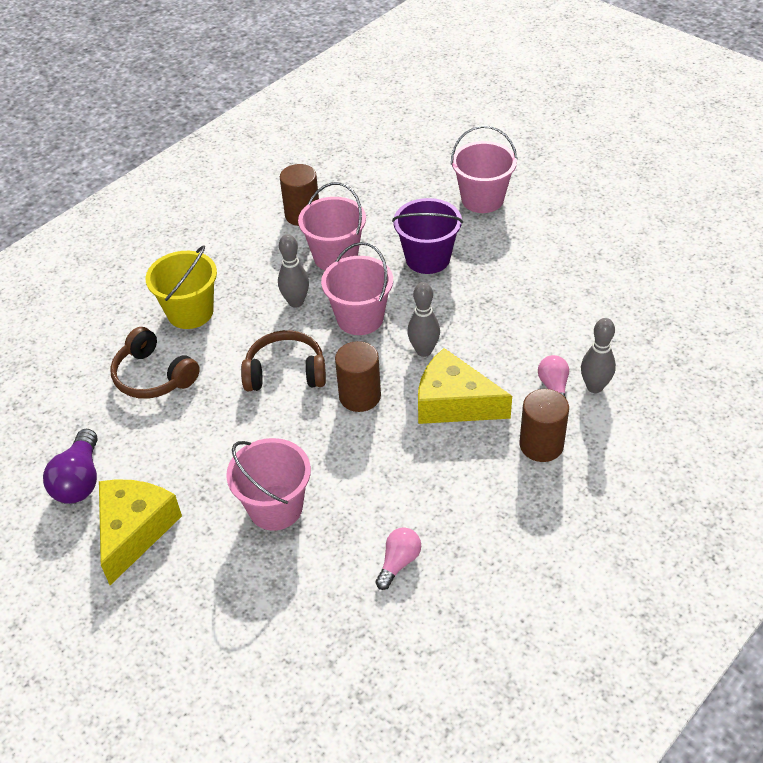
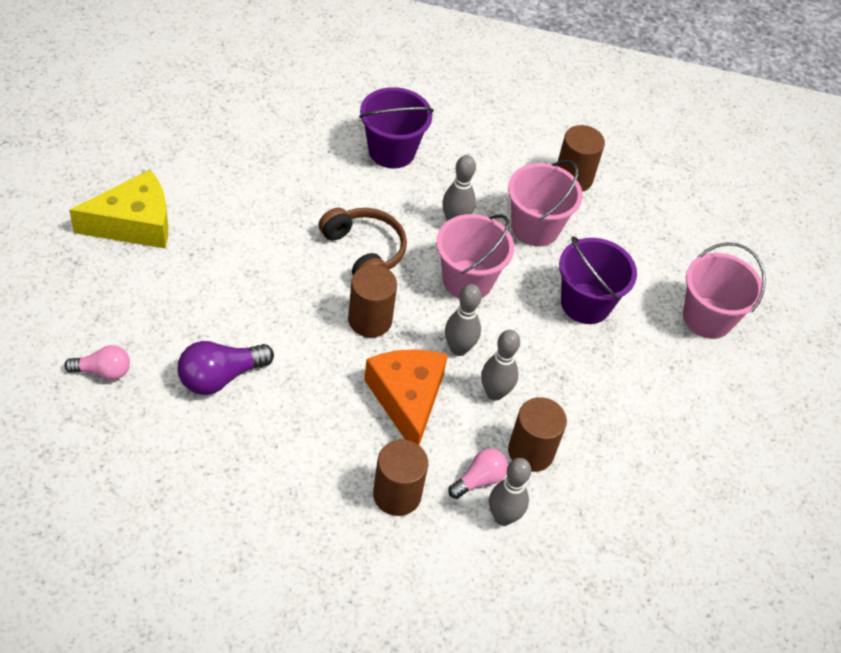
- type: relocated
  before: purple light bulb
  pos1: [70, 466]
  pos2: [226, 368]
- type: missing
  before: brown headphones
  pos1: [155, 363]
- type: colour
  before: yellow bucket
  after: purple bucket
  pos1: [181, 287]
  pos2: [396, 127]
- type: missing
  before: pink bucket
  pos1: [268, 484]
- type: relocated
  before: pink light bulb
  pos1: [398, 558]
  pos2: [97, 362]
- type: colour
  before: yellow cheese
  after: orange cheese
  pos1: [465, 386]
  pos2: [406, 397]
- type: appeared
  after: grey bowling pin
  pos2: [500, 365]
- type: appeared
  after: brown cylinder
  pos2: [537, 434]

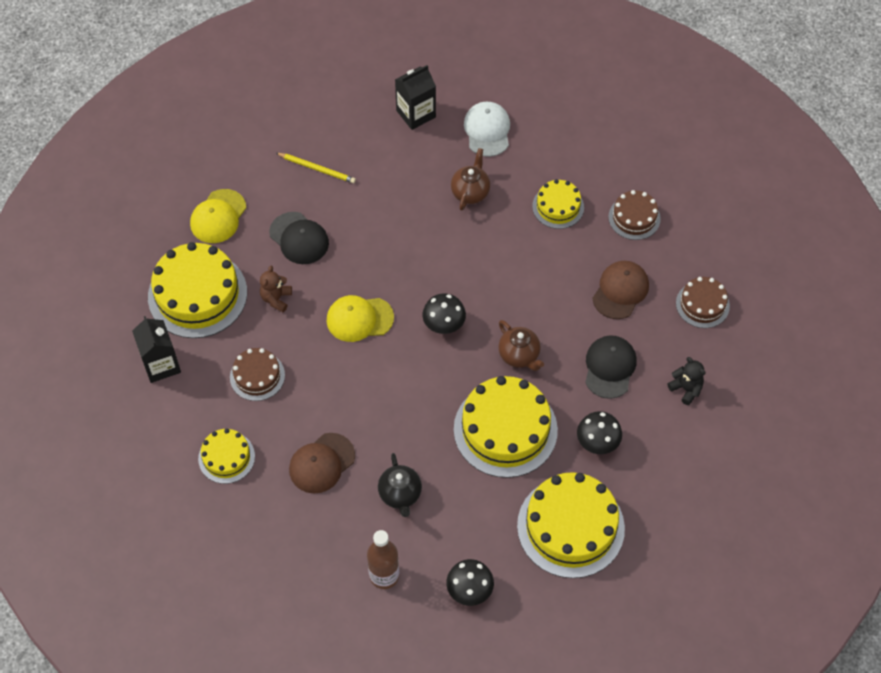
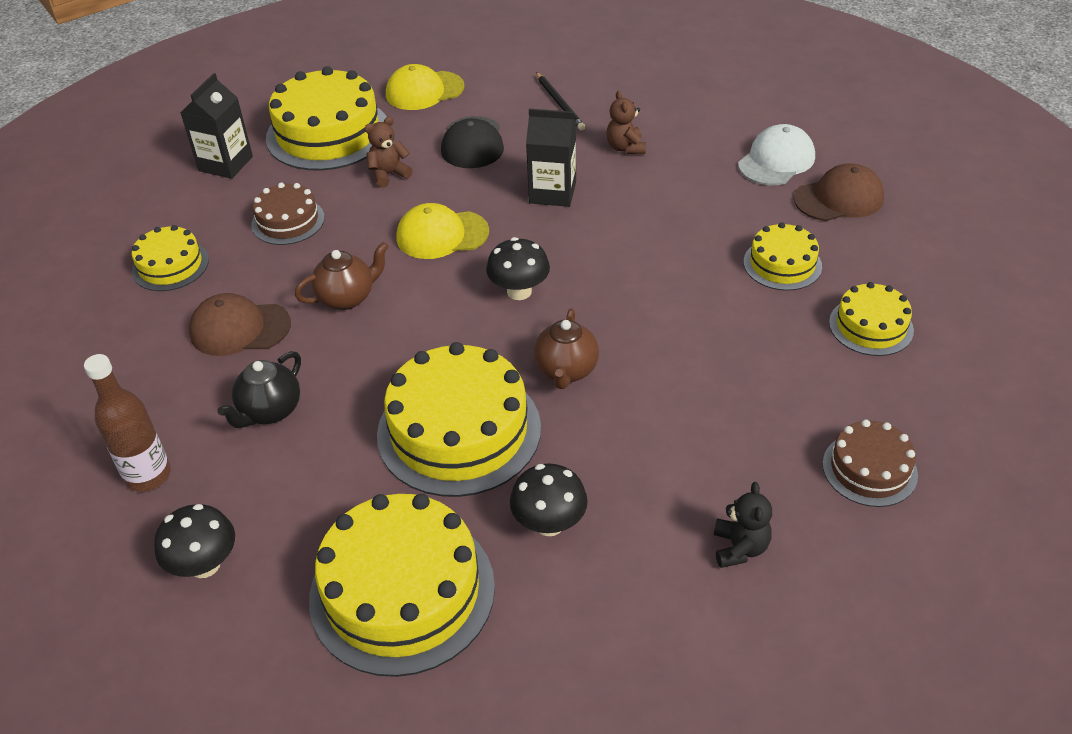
- type: colour
  before: yellow pencil
  after: black pencil
  pos1: [316, 168]
  pos2: [560, 101]
- type: spun
  before: yellow cap
  pos1: [360, 318]
  pos2: [443, 231]
  turn: -45
- type: relocated
  before: black carton
  pos1: [415, 97]
  pos2: [551, 158]
- type: relocated
  before: brown teapot
  pos1: [470, 179]
  pos2: [341, 276]
- type: missing
  before: black cap
  pos1: [611, 367]
- type: relocated
  before: brown cap
  pos1: [621, 290]
  pos2: [839, 192]
- type: colour
  before: brown cake
  after: yellow cake
  pos1: [634, 215]
  pos2: [871, 319]
- type: appeared
  after: brown teddy bear
  pos2: [626, 122]

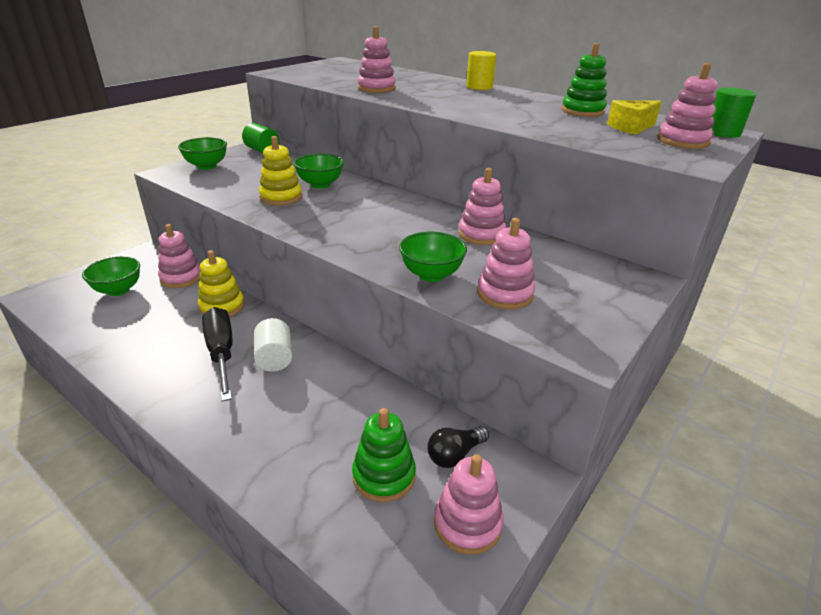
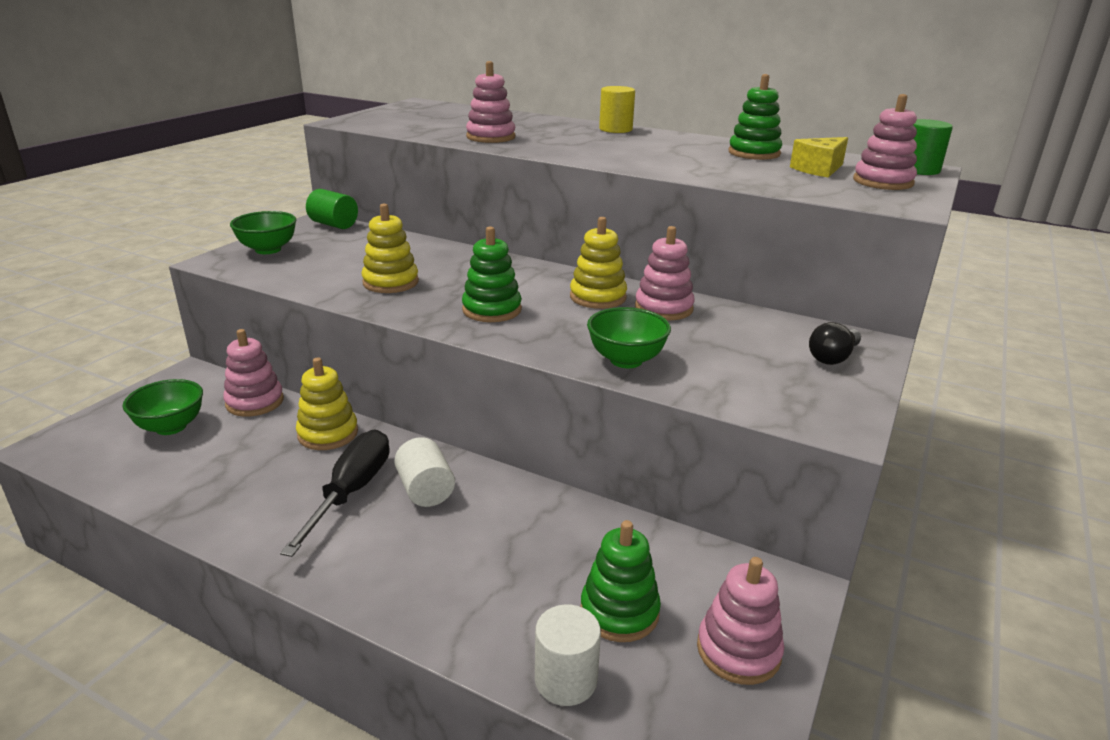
- type: spun
  before: black screwdriver
  pos1: [217, 354]
  pos2: [335, 493]
  turn: 45
- type: missing
  before: green bowl
  pos1: [319, 171]
- type: relocated
  before: black light bulb
  pos1: [458, 447]
  pos2: [835, 343]
- type: missing
  before: pink stacking toy
  pos1: [506, 264]
- type: appeared
  after: green stacking toy
  pos2: [492, 274]
- type: appeared
  after: white cylinder
  pos2: [568, 655]
- type: appeared
  after: yellow stacking toy
  pos2: [598, 263]

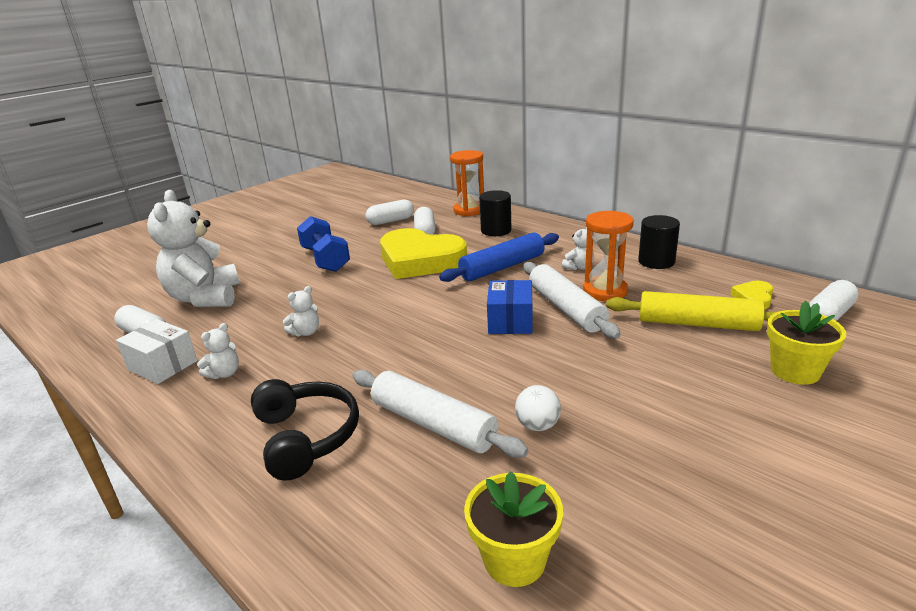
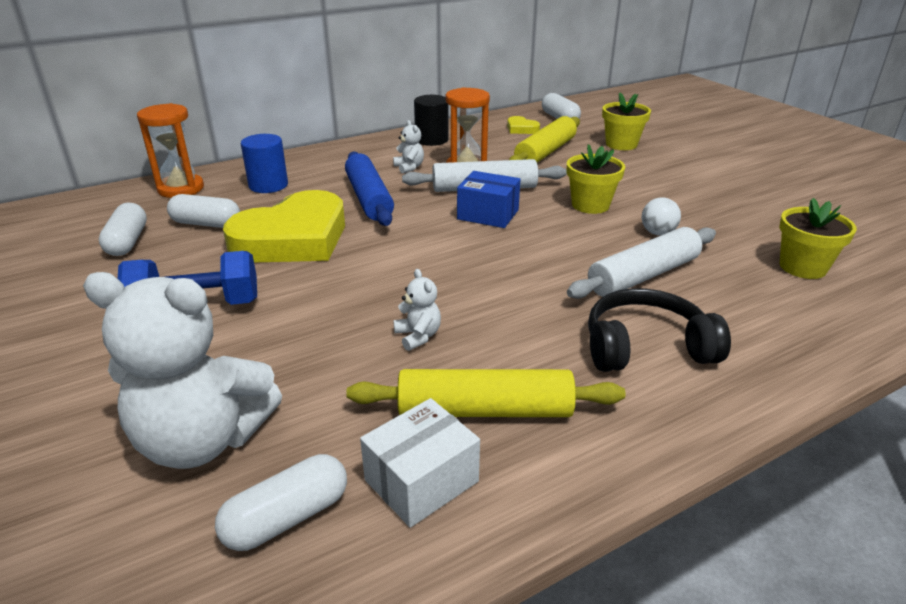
- type: exchanged
  before: white teddy bear
  after: yellow rolling pin
  pos1: [218, 351]
  pos2: [486, 393]
- type: colour
  before: black cylinder
  after: blue cylinder
  pos1: [495, 213]
  pos2: [264, 163]
- type: appeared
  after: yellow flower pot
  pos2: [596, 179]

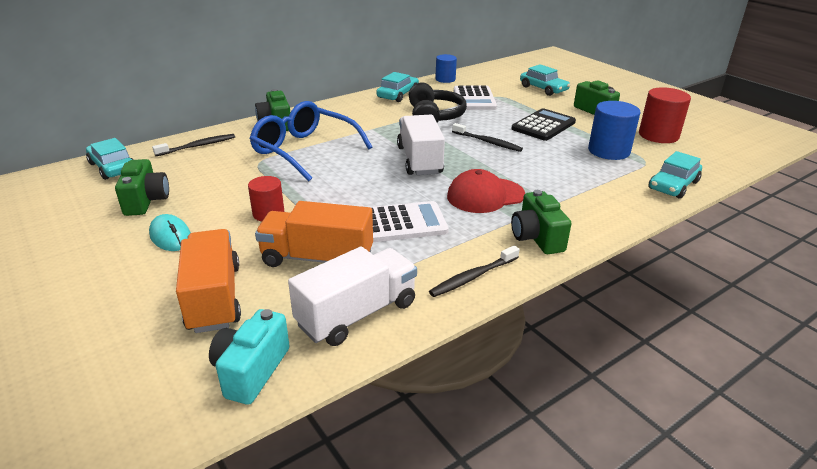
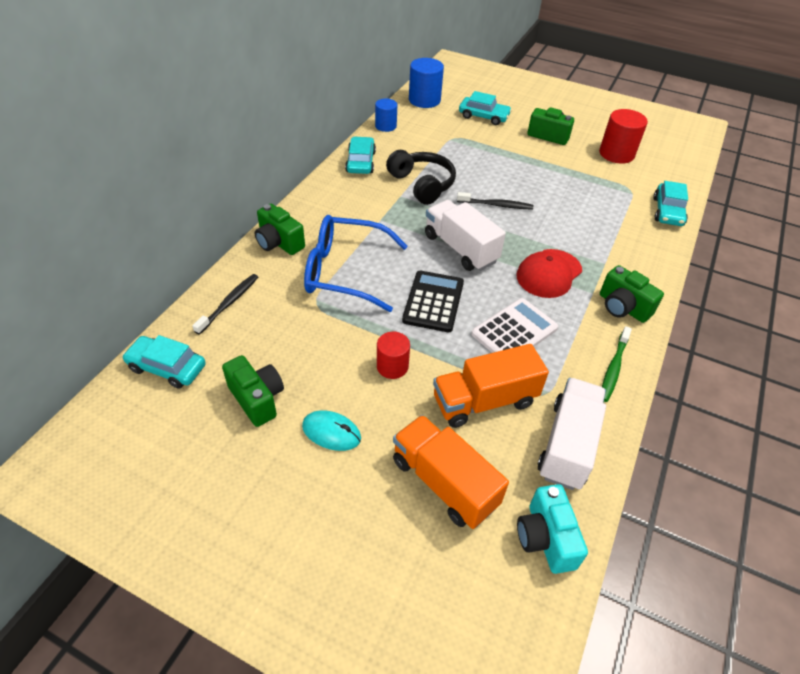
- type: colour
  before: black toothbrush
  after: green toothbrush
  pos1: [474, 271]
  pos2: [617, 364]
- type: missing
  before: white calculator
  pos1: [475, 98]
- type: relocated
  before: black calculator
  pos1: [543, 124]
  pos2: [433, 301]
- type: relocated
  before: blue cylinder
  pos1: [614, 130]
  pos2: [426, 83]

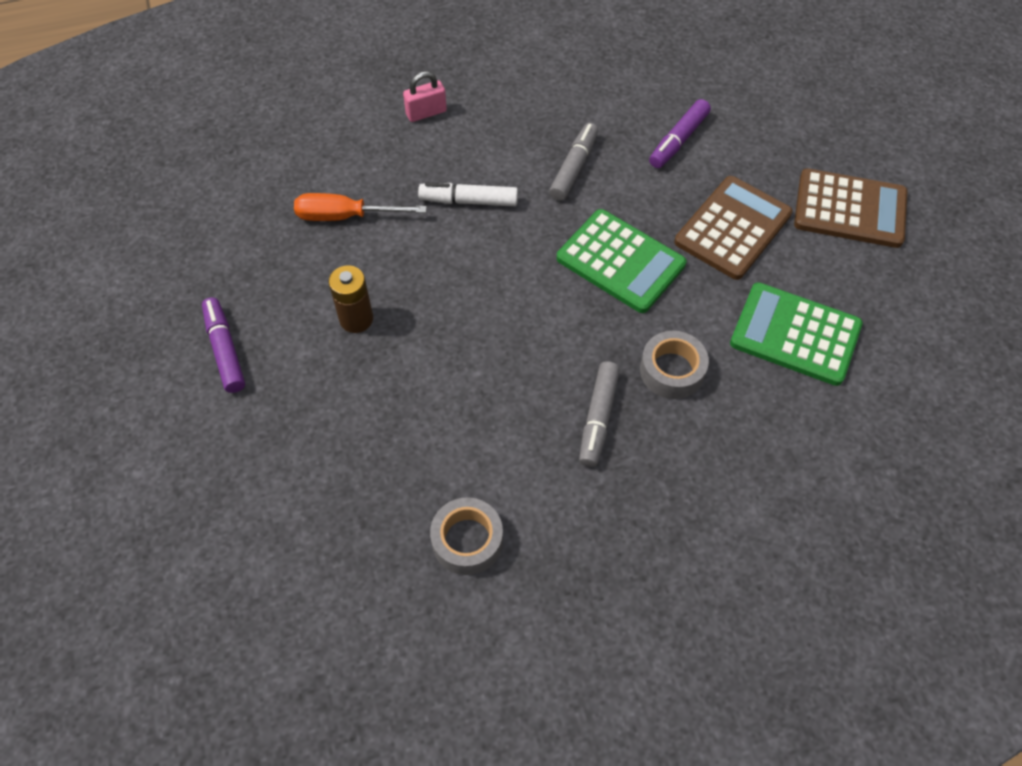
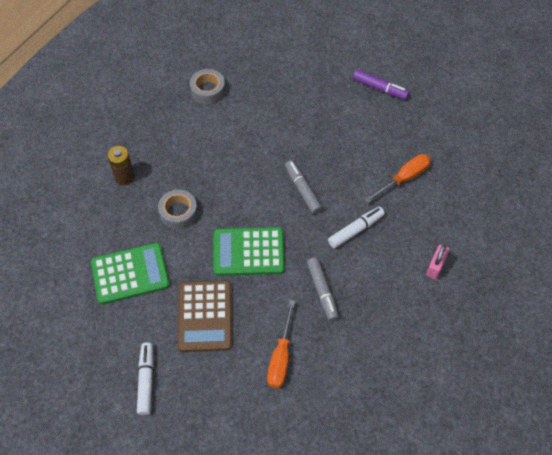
- type: relocated
  before: brown battery
  pos1: [351, 299]
  pos2: [121, 165]
- type: relocated
  before: grey marker
  pos1: [599, 414]
  pos2: [304, 187]
- type: exchanged
  before: purple marker
  after: orange screwdriver
  pos1: [680, 133]
  pos2: [281, 344]
- type: exchanged
  before: brown calculator
  after: white marker
  pos1: [850, 208]
  pos2: [145, 378]

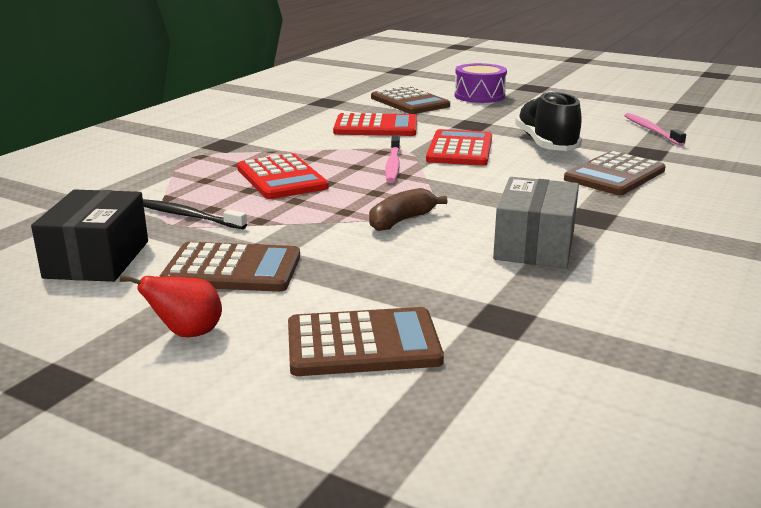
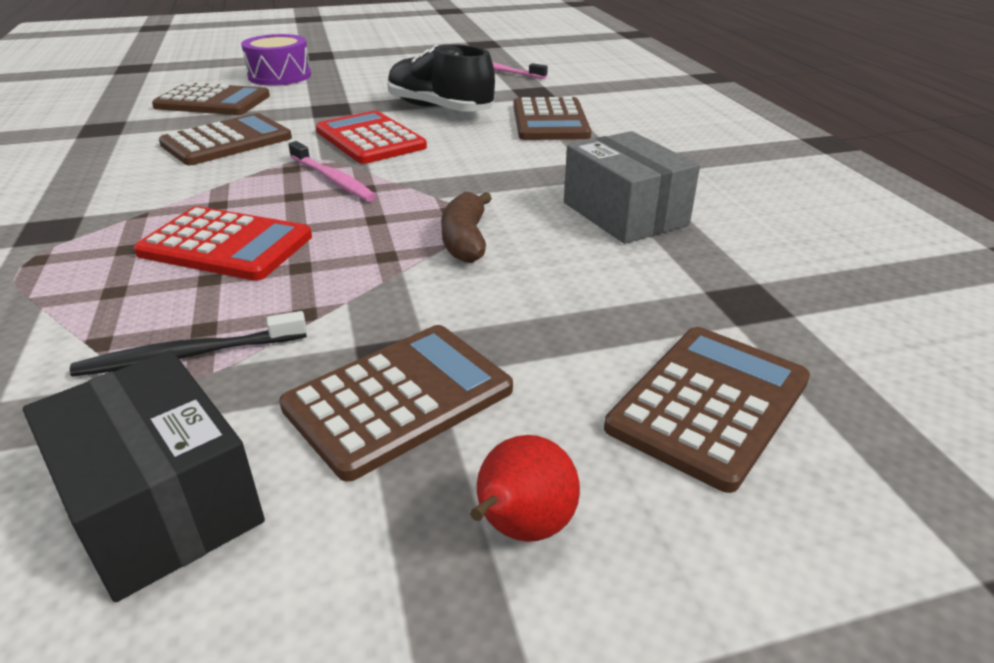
- type: colour
  before: red calculator
  after: brown calculator
  pos1: [375, 124]
  pos2: [225, 139]

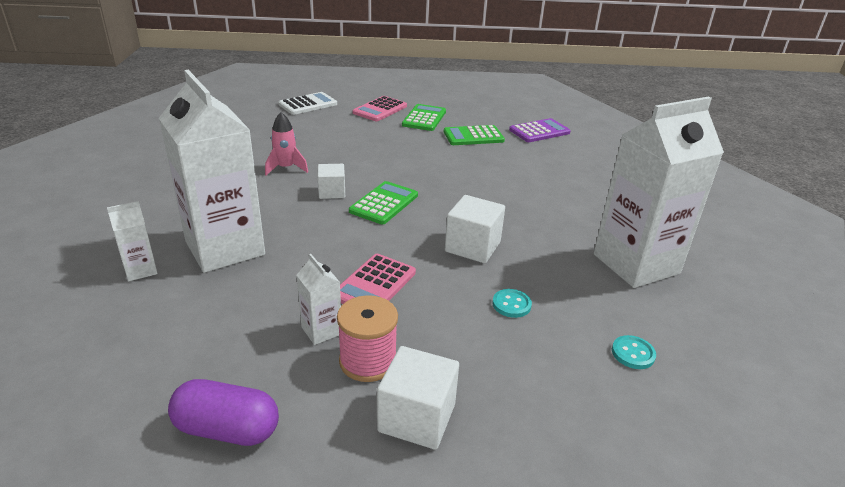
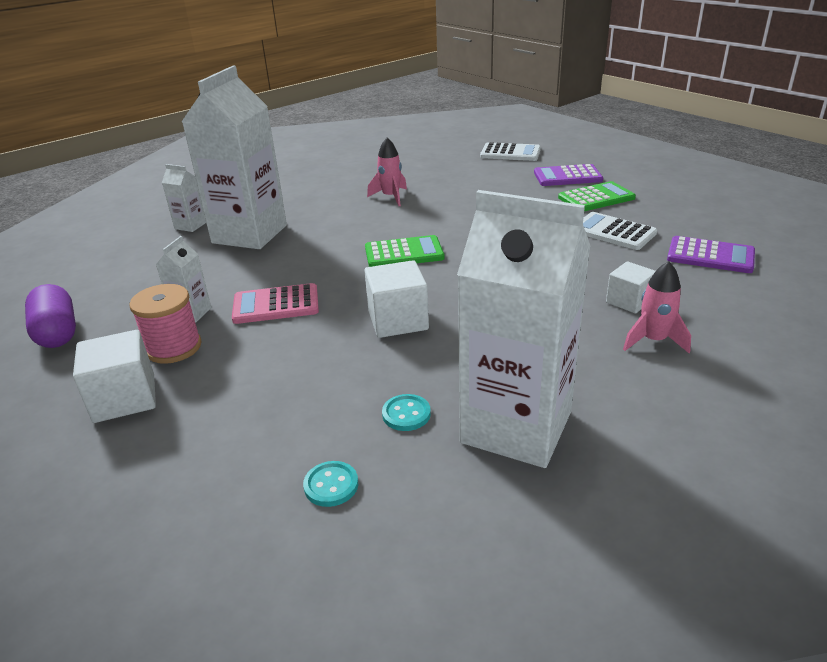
- type: relocated
  before: white cube
  pos1: [331, 181]
  pos2: [631, 287]
- type: colour
  before: pink calculator
  after: purple calculator
  pos1: [380, 108]
  pos2: [568, 175]
- type: colour
  before: green calculator
  after: white calculator
  pos1: [474, 135]
  pos2: [620, 231]
- type: relocated
  before: turquoise button
  pos1: [512, 303]
  pos2: [406, 412]
- type: appeared
  after: pink rocket
  pos2: [657, 307]

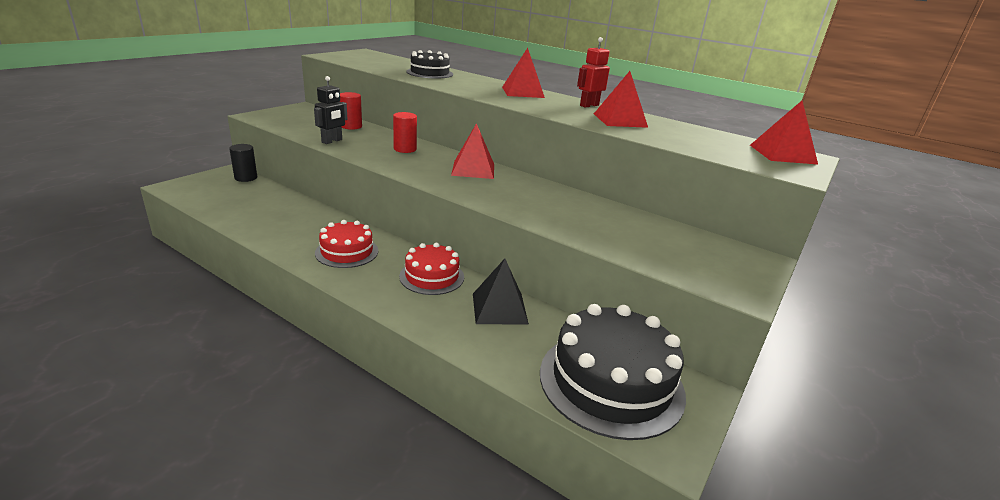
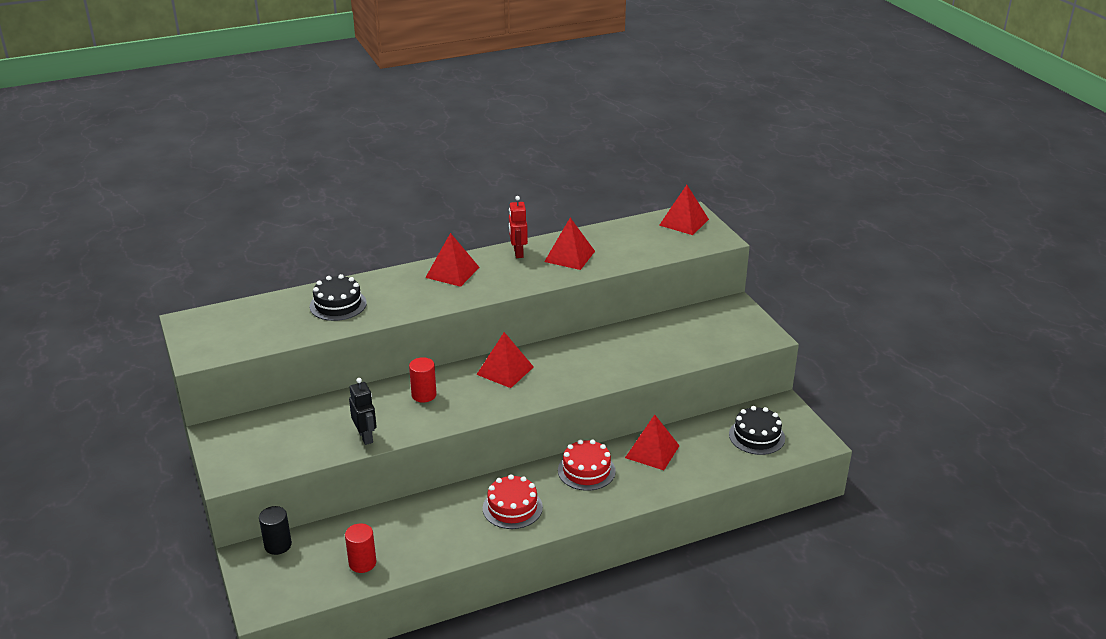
- type: relocated
  before: red cylinder
  pos1: [350, 111]
  pos2: [360, 548]
- type: colour
  before: black pyramid
  after: red pyramid
  pos1: [501, 291]
  pos2: [652, 442]
- type: size
  before: black cake
  pos1: [613, 372]
  pos2: [757, 430]
  scale: 0.57

